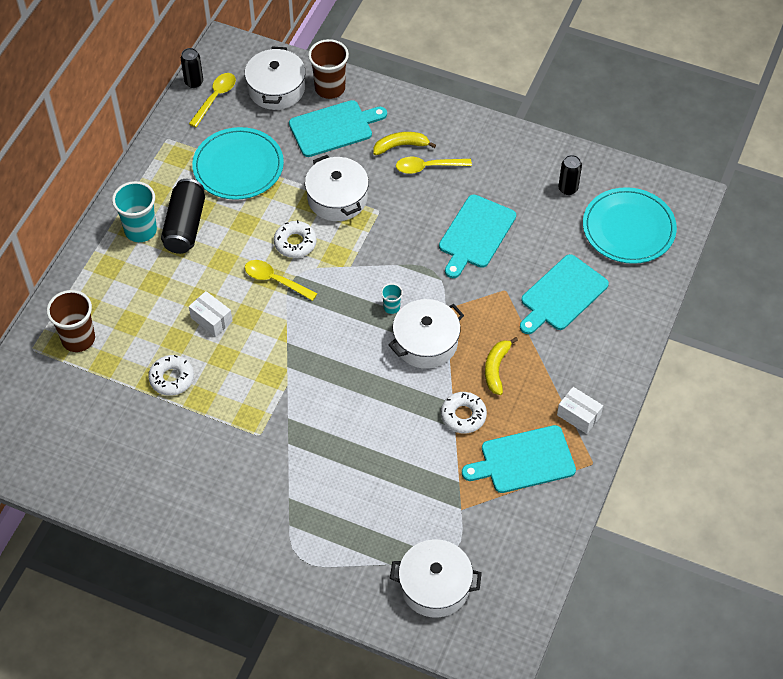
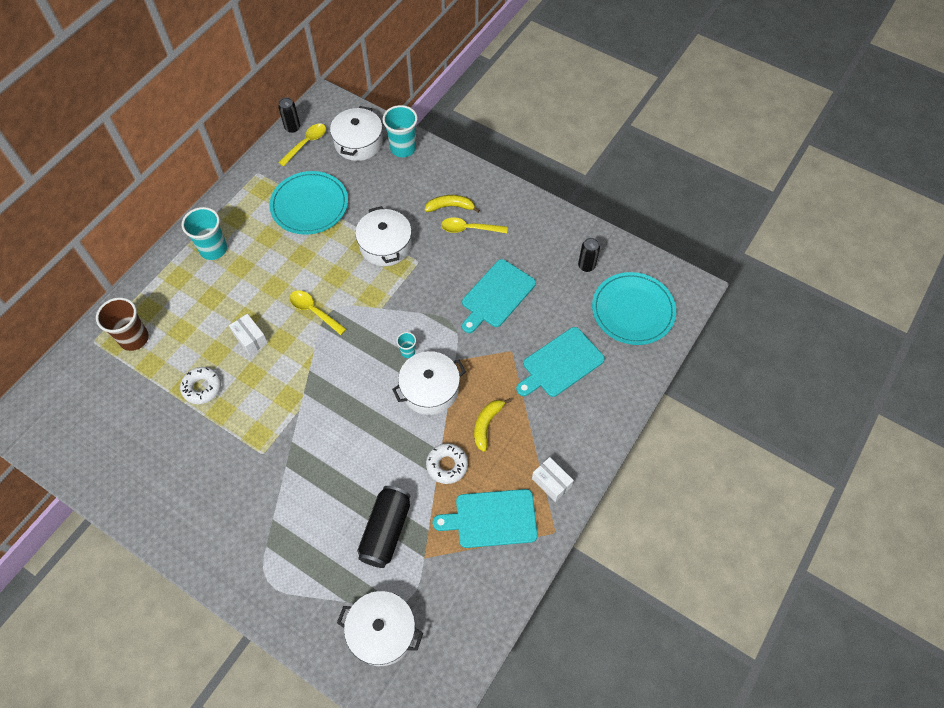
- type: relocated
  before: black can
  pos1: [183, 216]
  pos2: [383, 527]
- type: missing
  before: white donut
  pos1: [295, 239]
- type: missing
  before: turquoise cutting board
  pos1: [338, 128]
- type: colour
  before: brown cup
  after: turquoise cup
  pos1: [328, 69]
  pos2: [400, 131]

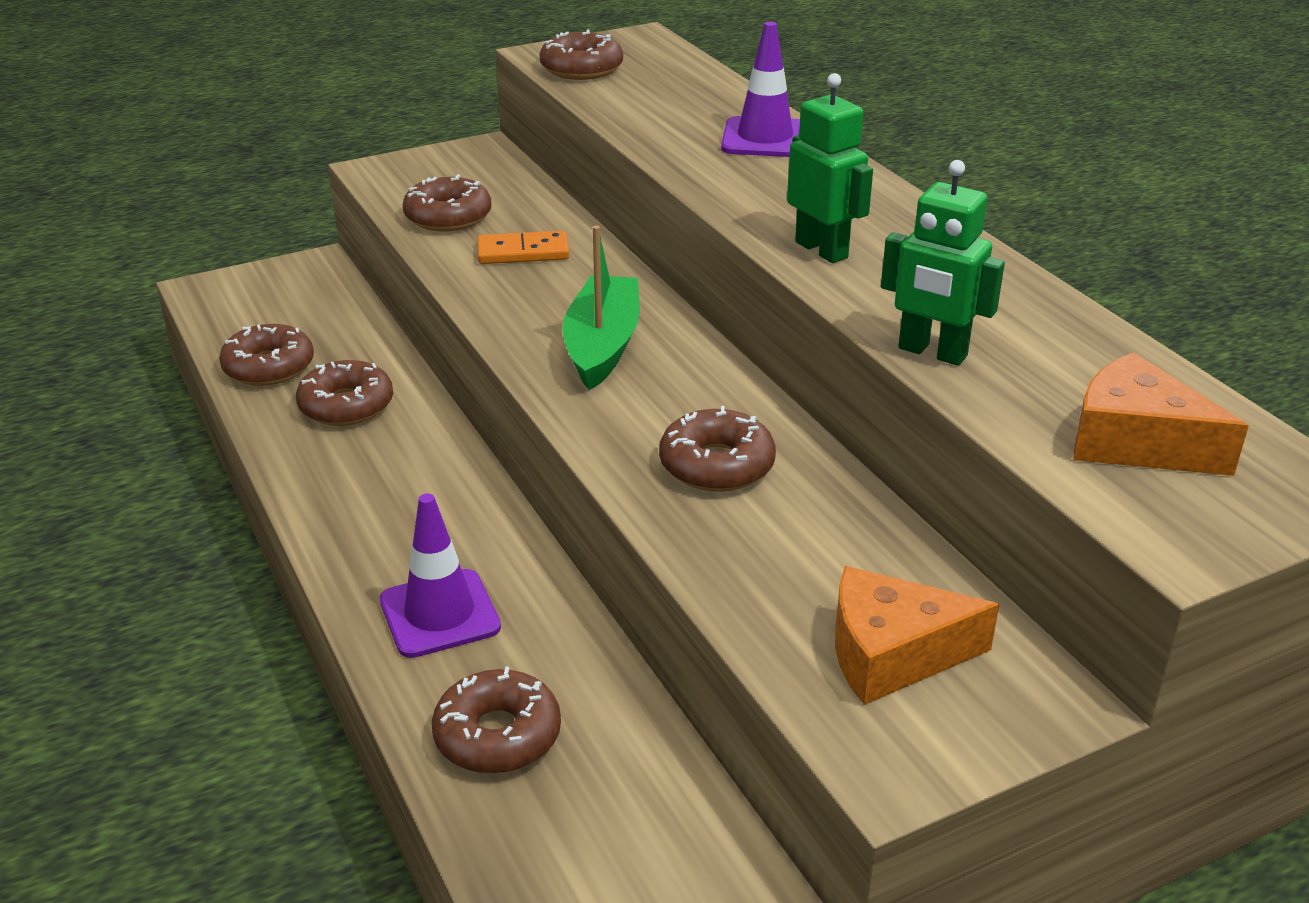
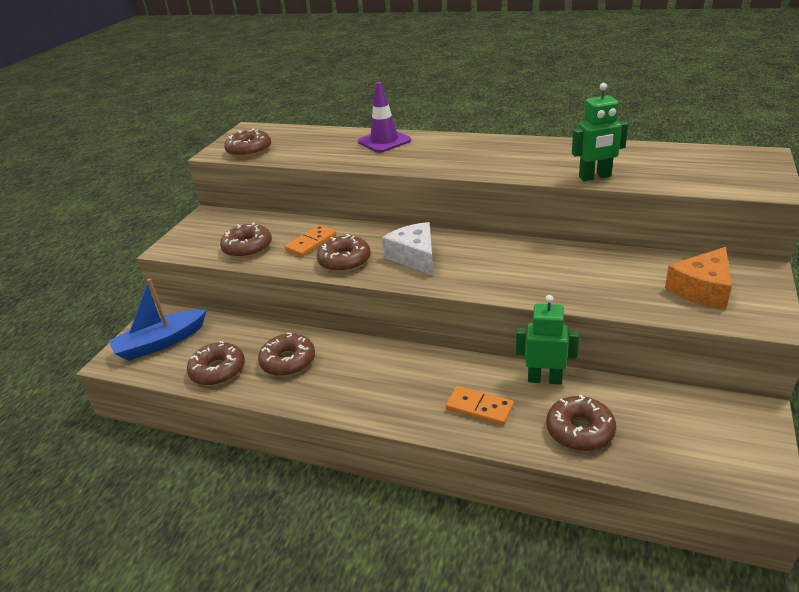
- type: exchanged
  before: purple traffic cone
  after: orange domino
  pos1: [440, 576]
  pos2: [480, 406]
- type: exchanged
  before: green boat
  after: white cheese
  pos1: [600, 307]
  pos2: [407, 248]
- type: relocated
  before: brown donut
  pos1: [717, 449]
  pos2: [344, 253]
- type: relocated
  before: green robot
  pos1: [830, 168]
  pos2: [547, 340]
- type: missing
  before: orange cheese
  pos1: [1161, 414]
- type: appeared
  after: blue boat
  pos2: [158, 320]

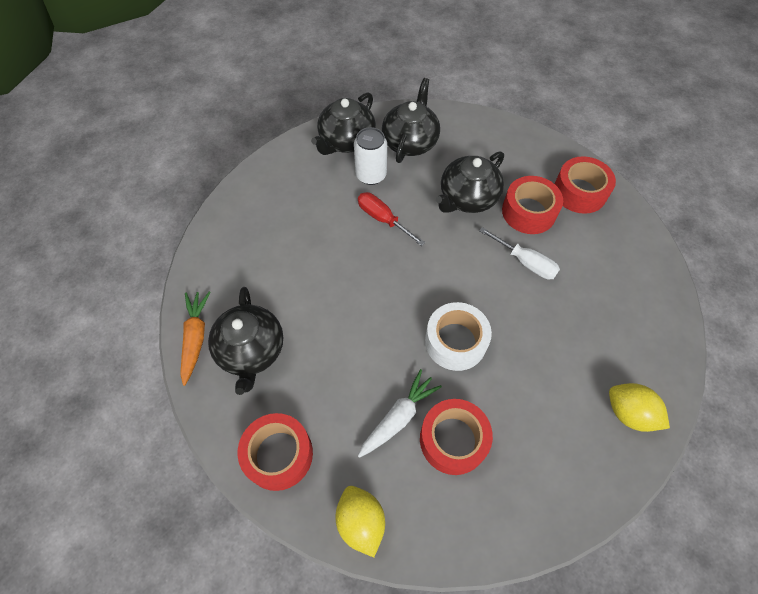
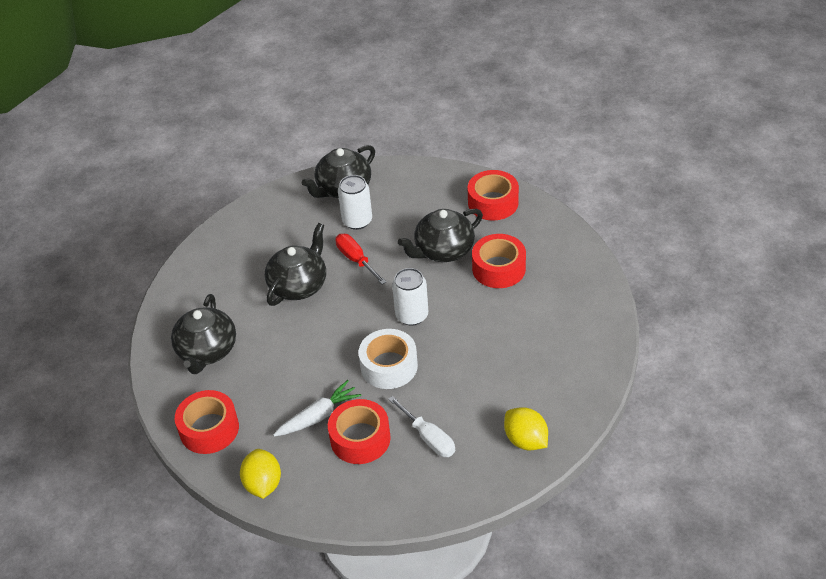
- type: missing
  before: orange carrot
  pos1: [195, 339]
- type: relocated
  before: black teapot
  pos1: [411, 120]
  pos2: [295, 264]
- type: relocated
  before: white screwdriver
  pos1: [519, 253]
  pos2: [421, 426]
- type: relocated
  before: red tape
  pos1: [585, 185]
  pos2: [493, 195]
- type: appeared
  after: white can
  pos2: [410, 297]

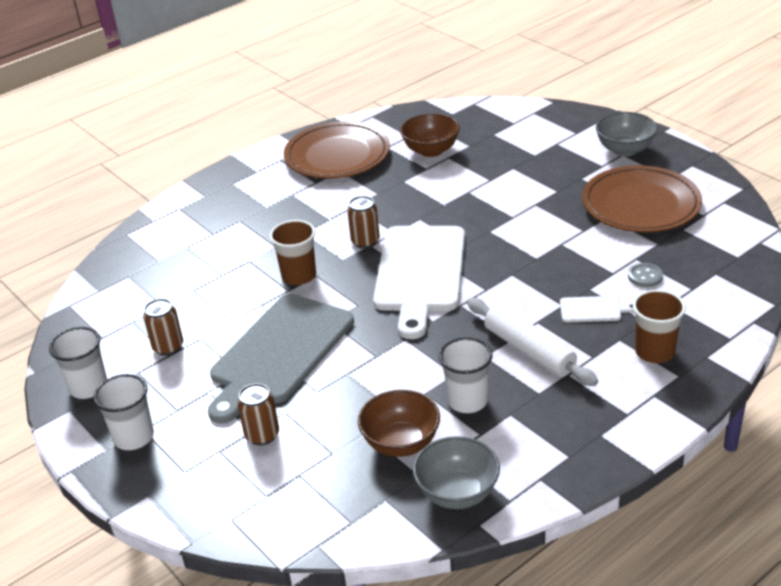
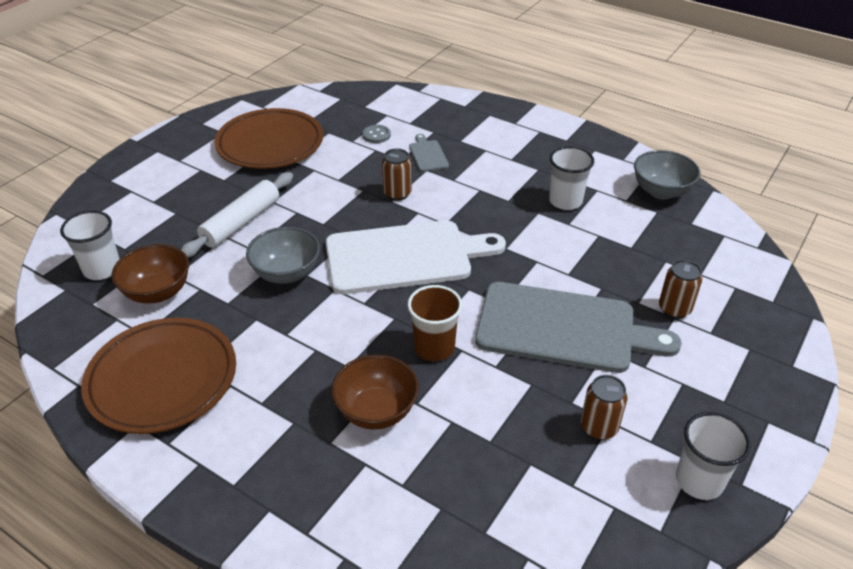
- type: relocated
  before: white cup
  pos1: [123, 412]
  pos2: [90, 245]
- type: relocated
  before: brown can
  pos1: [363, 222]
  pos2: [397, 174]
- type: relocated
  before: brown bowl
  pos1: [399, 423]
  pos2: [375, 392]
- type: relocated
  before: white rolling pin
  pos1: [532, 342]
  pos2: [237, 215]
- type: colour
  before: white cutting board
  after: grey cutting board
  pos1: [597, 309]
  pos2: [429, 153]
- type: relocated
  before: grey bowl
  pos1: [627, 134]
  pos2: [283, 255]
- type: missing
  before: brown cup
  pos1: [659, 326]

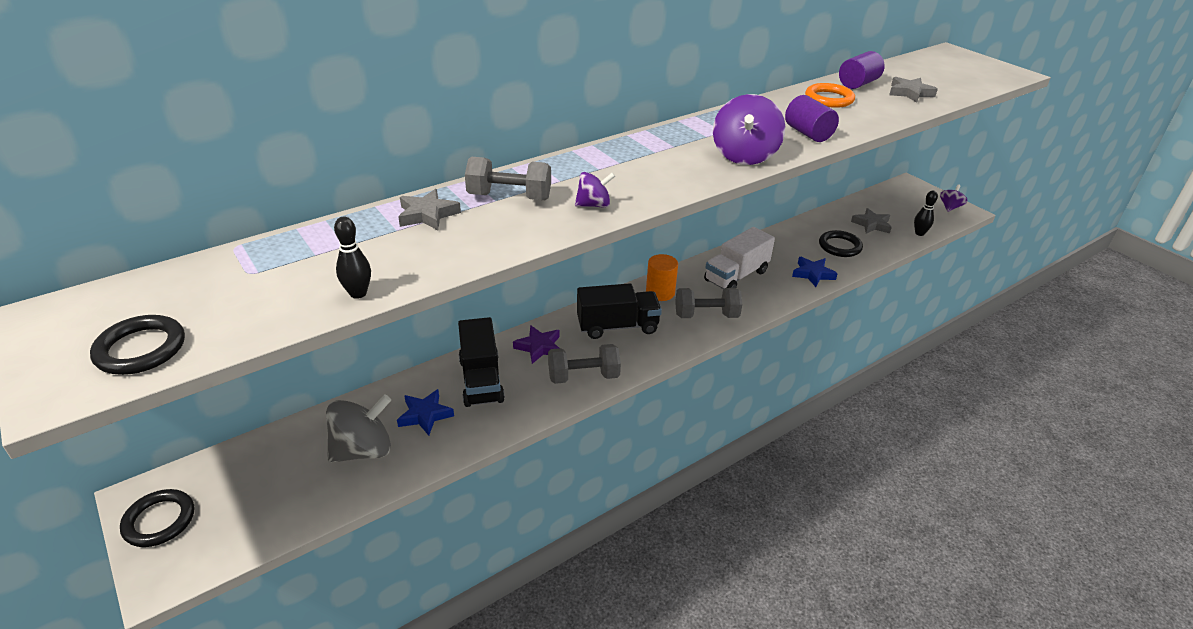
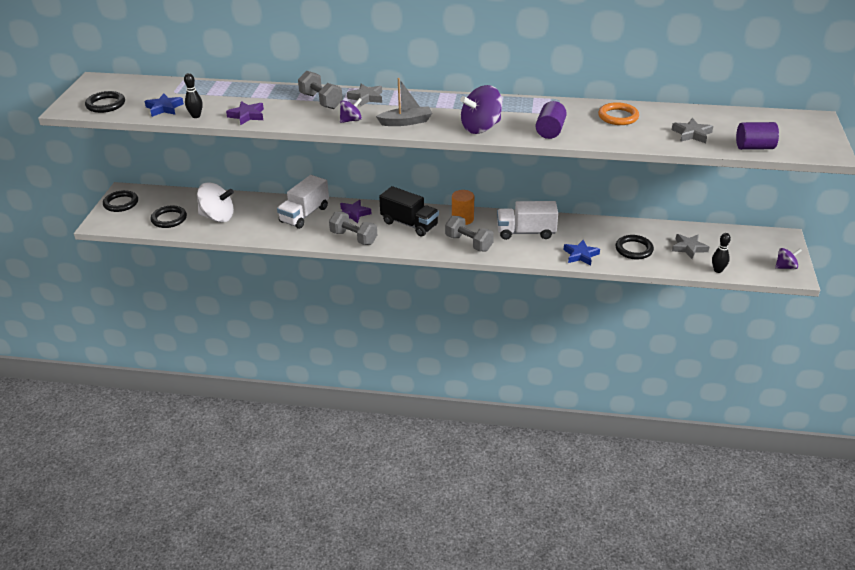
- type: colour
  before: grey spinning top
  after: white spinning top
  pos1: [358, 428]
  pos2: [215, 202]
- type: relocated
  before: blue star
  pos1: [425, 412]
  pos2: [164, 105]
- type: relocated
  before: grey star
  pos1: [429, 209]
  pos2: [364, 95]
- type: colour
  before: black truck
  after: white truck
  pos1: [481, 362]
  pos2: [303, 202]
- type: spun
  before: purple spinning top
  pos1: [595, 190]
  pos2: [351, 110]
  turn: -60
- type: relocated
  before: purple cylinder
  pos1: [862, 70]
  pos2: [757, 136]
- type: appeared
  after: black ring
  pos2: [168, 216]
- type: appeared
  after: purple star
  pos2: [245, 113]
- type: appeared
  after: grey boat
  pos2: [404, 102]

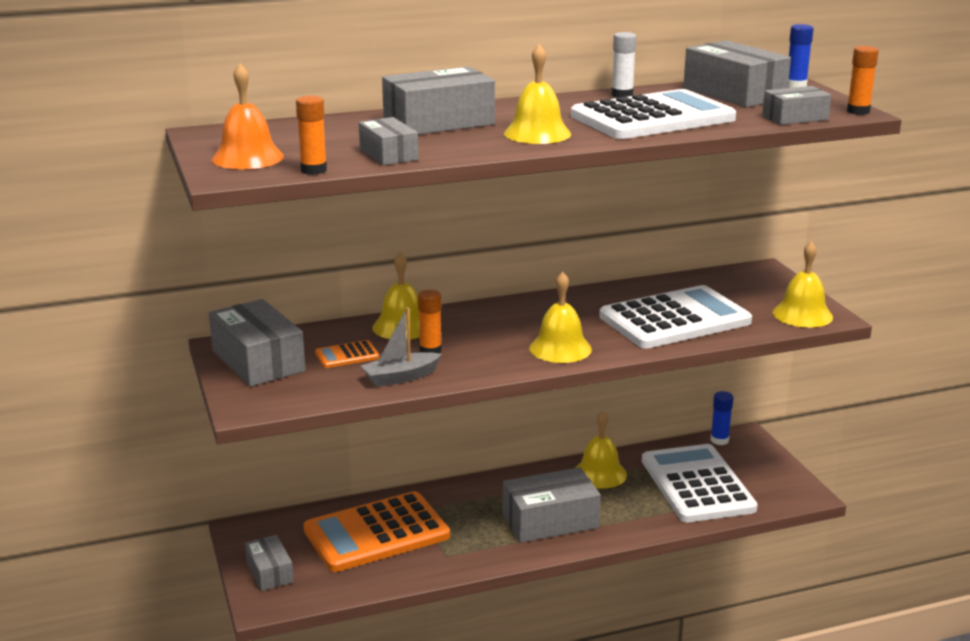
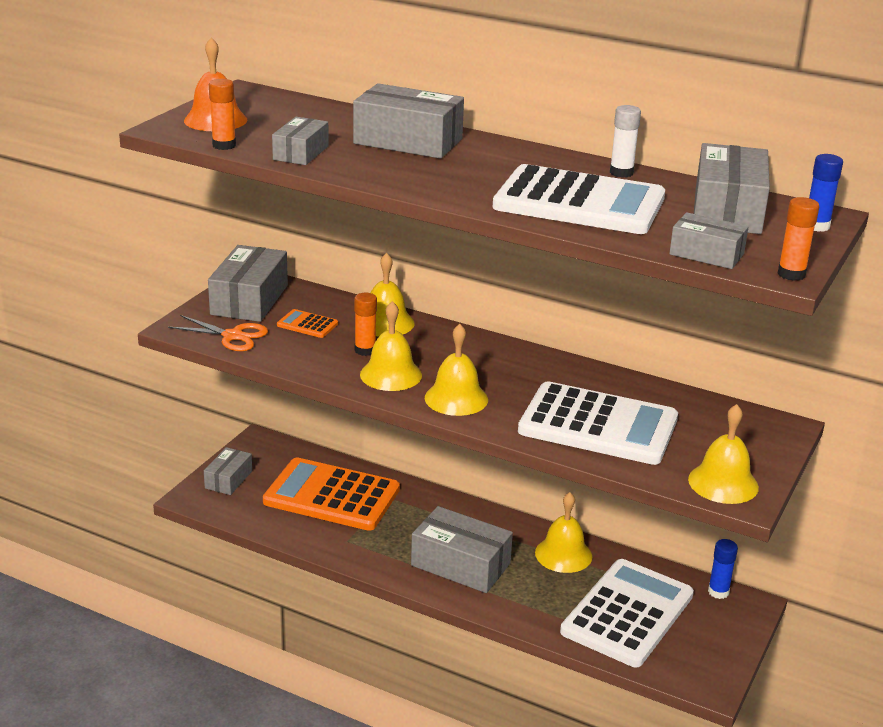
- type: missing
  before: grey boat
  pos1: [401, 347]
- type: relocated
  before: yellow bell
  pos1: [537, 94]
  pos2: [391, 346]
- type: appeared
  after: orange scissors
  pos2: [218, 333]

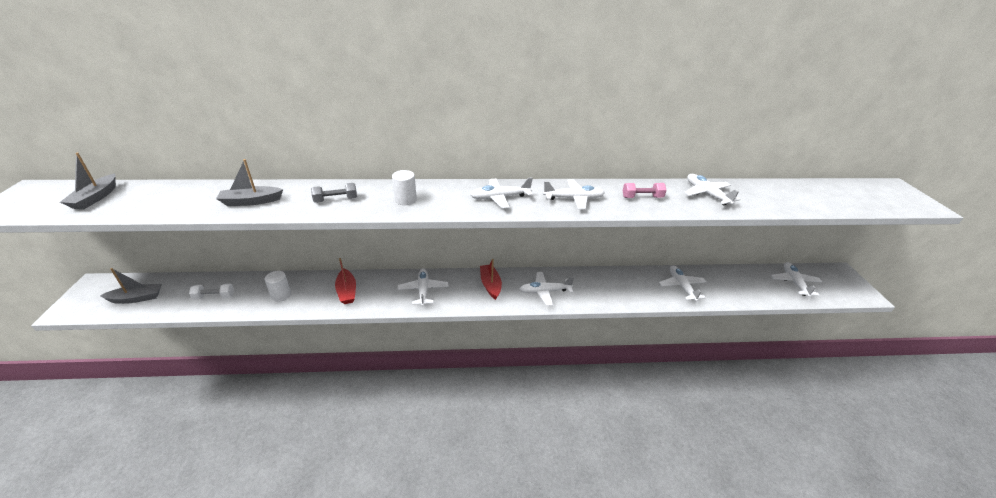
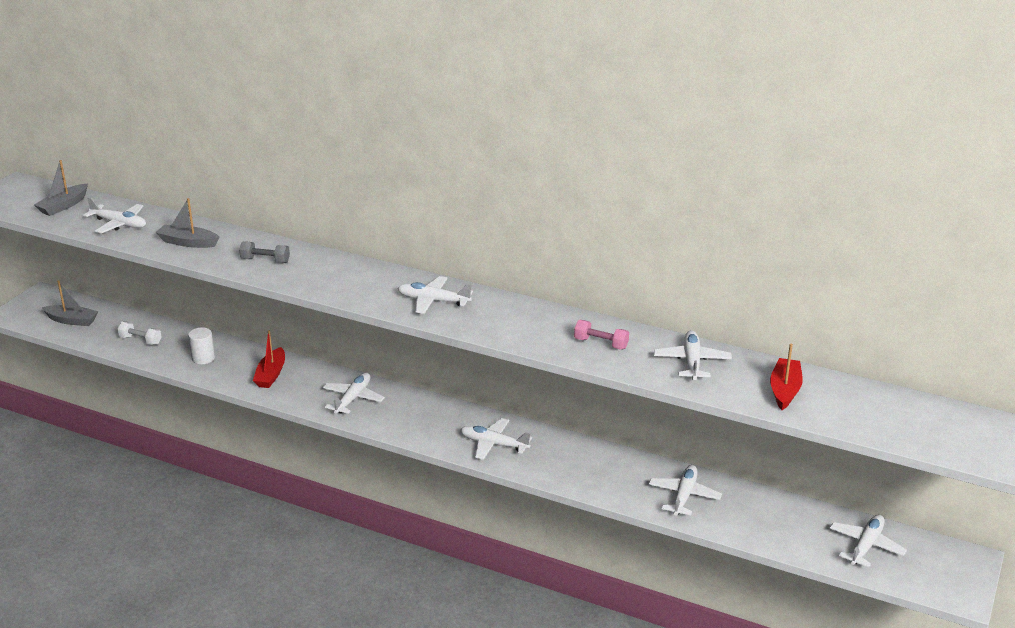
- type: missing
  before: white cylinder
  pos1: [404, 187]
- type: relocated
  before: red boat
  pos1: [491, 279]
  pos2: [786, 377]
- type: relocated
  before: white plane
  pos1: [574, 194]
  pos2: [114, 215]

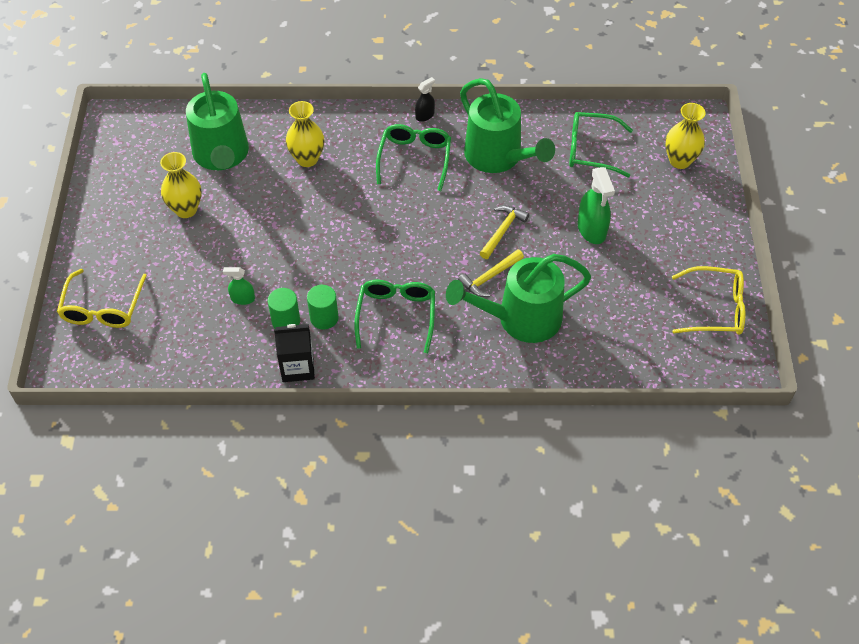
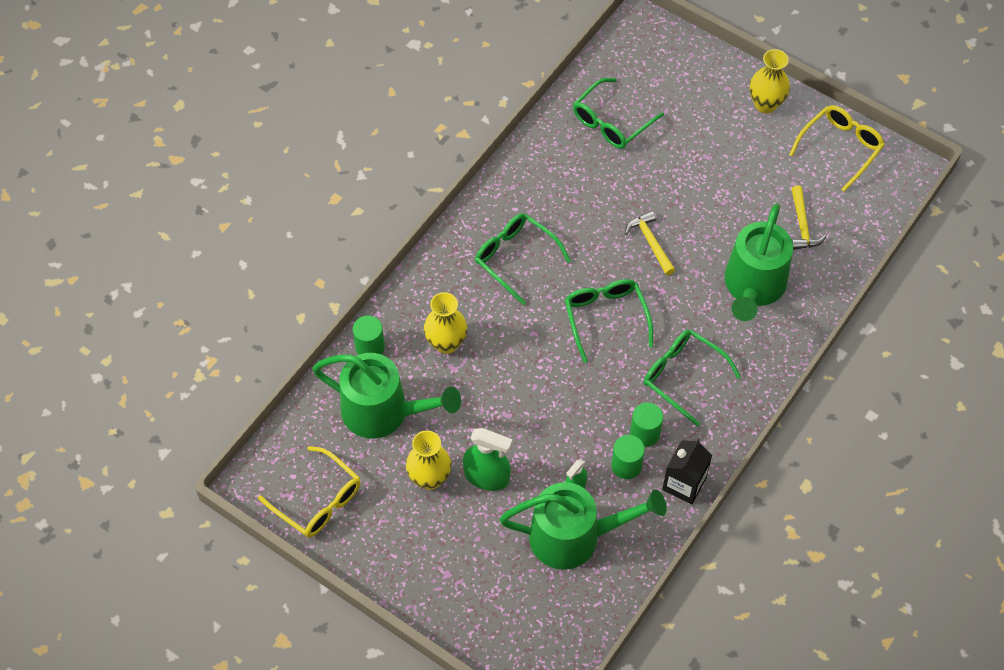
- type: relocated
  before: yellow glasses
  pos1: [102, 298]
  pos2: [309, 492]
- type: missing
  before: black spray bottle
  pos1: [425, 99]
- type: relocated
  before: yellow hammer
  pos1: [491, 273]
  pos2: [809, 217]
- type: relocated
  before: green watering can
  pos1: [507, 125]
  pos2: [583, 526]
- type: relocated
  before: green spray bottle
  pos1: [596, 205]
  pos2: [487, 459]
- type: relocated
  before: yellow vase
  pos1: [685, 136]
  pos2: [769, 81]
- type: appeared
  after: green cylinder
  pos2: [369, 335]
- type: appeared
  after: green glasses
  pos2: [609, 321]

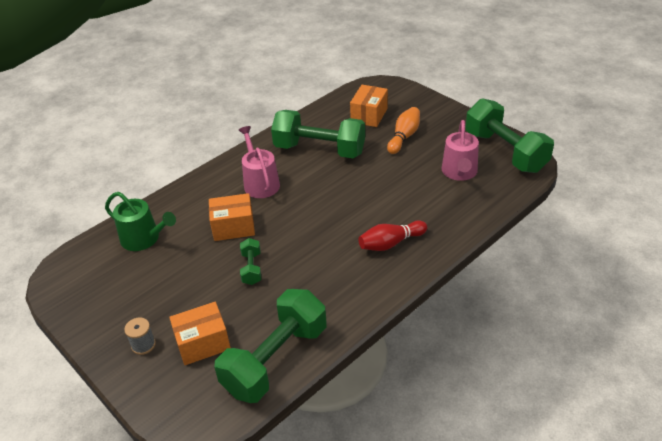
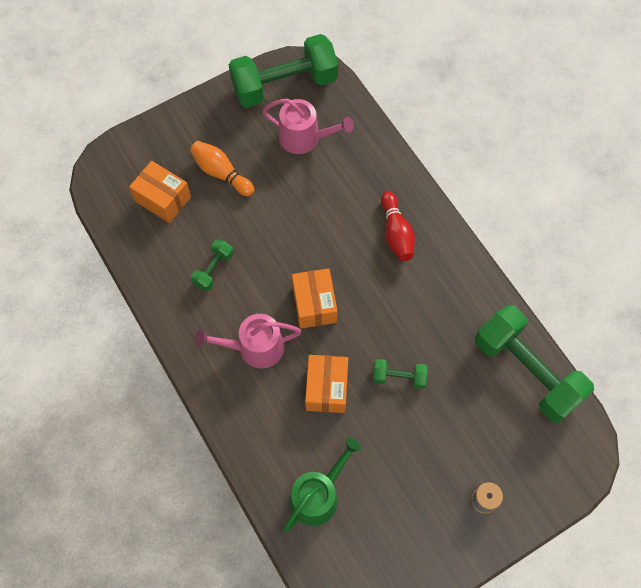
- type: relocated
  before: orange box
  pos1: [200, 333]
  pos2: [314, 298]
- type: size
  before: green dumbbell
  pos1: [318, 134]
  pos2: [212, 265]
  scale: 0.45

